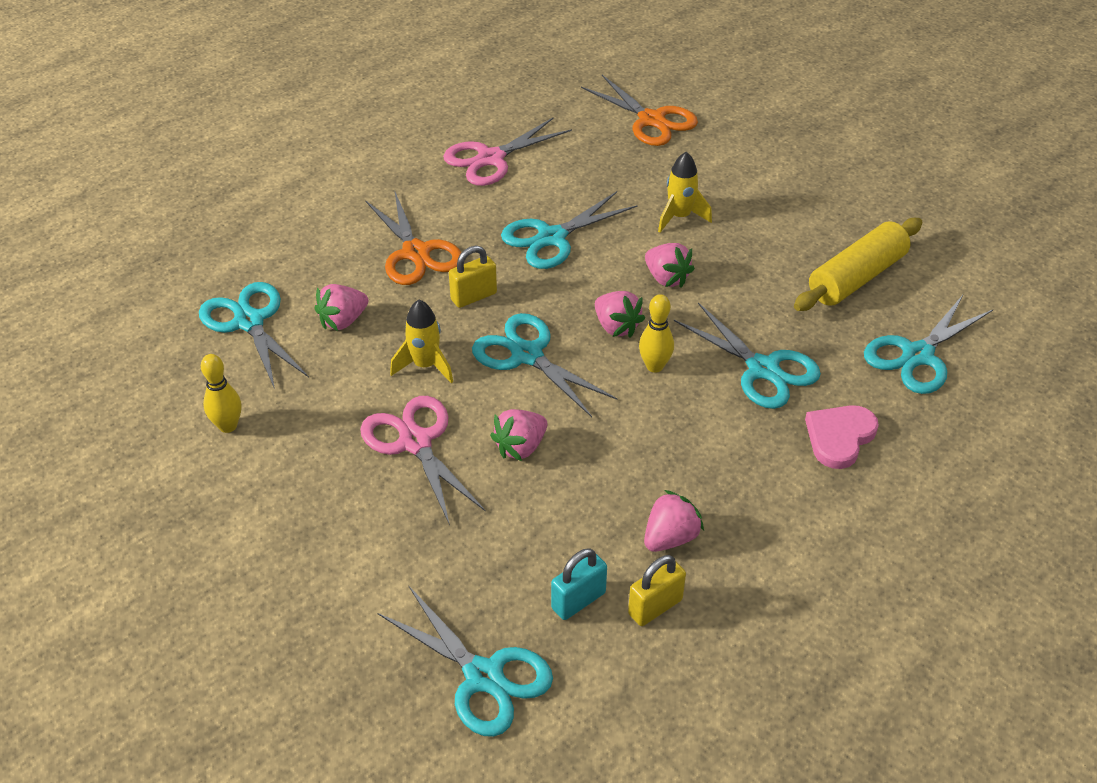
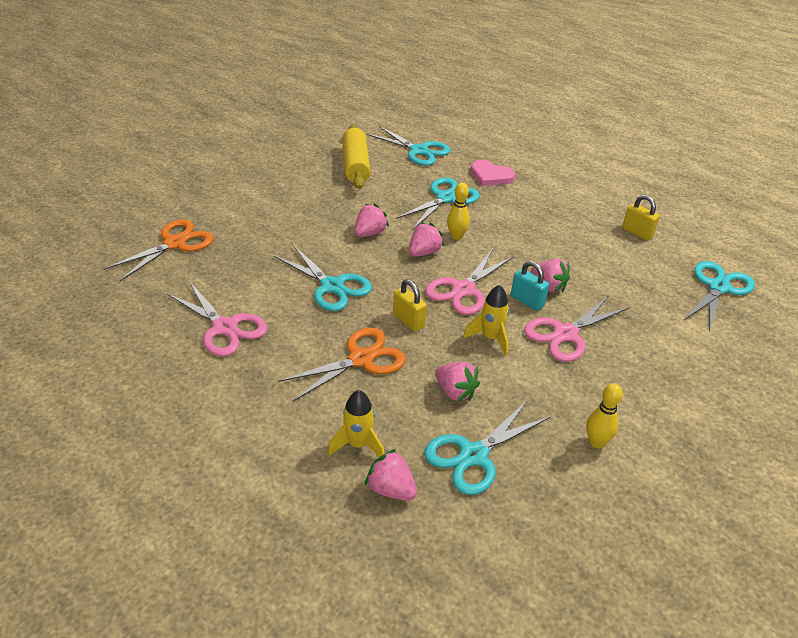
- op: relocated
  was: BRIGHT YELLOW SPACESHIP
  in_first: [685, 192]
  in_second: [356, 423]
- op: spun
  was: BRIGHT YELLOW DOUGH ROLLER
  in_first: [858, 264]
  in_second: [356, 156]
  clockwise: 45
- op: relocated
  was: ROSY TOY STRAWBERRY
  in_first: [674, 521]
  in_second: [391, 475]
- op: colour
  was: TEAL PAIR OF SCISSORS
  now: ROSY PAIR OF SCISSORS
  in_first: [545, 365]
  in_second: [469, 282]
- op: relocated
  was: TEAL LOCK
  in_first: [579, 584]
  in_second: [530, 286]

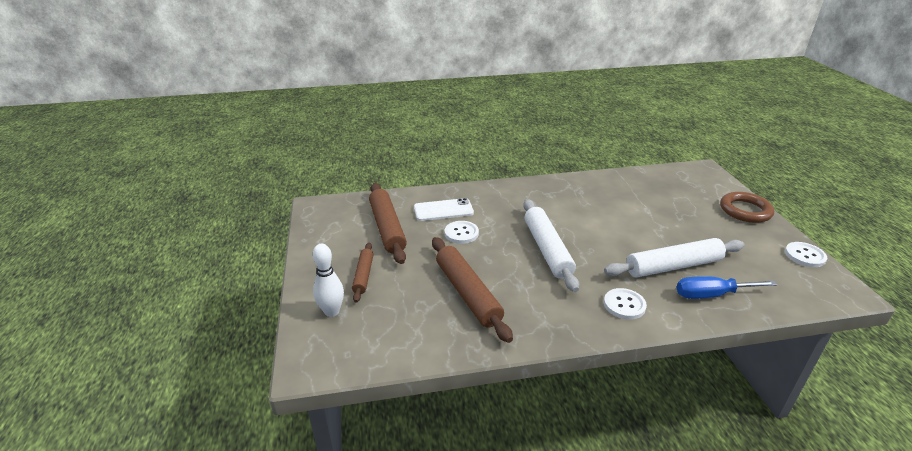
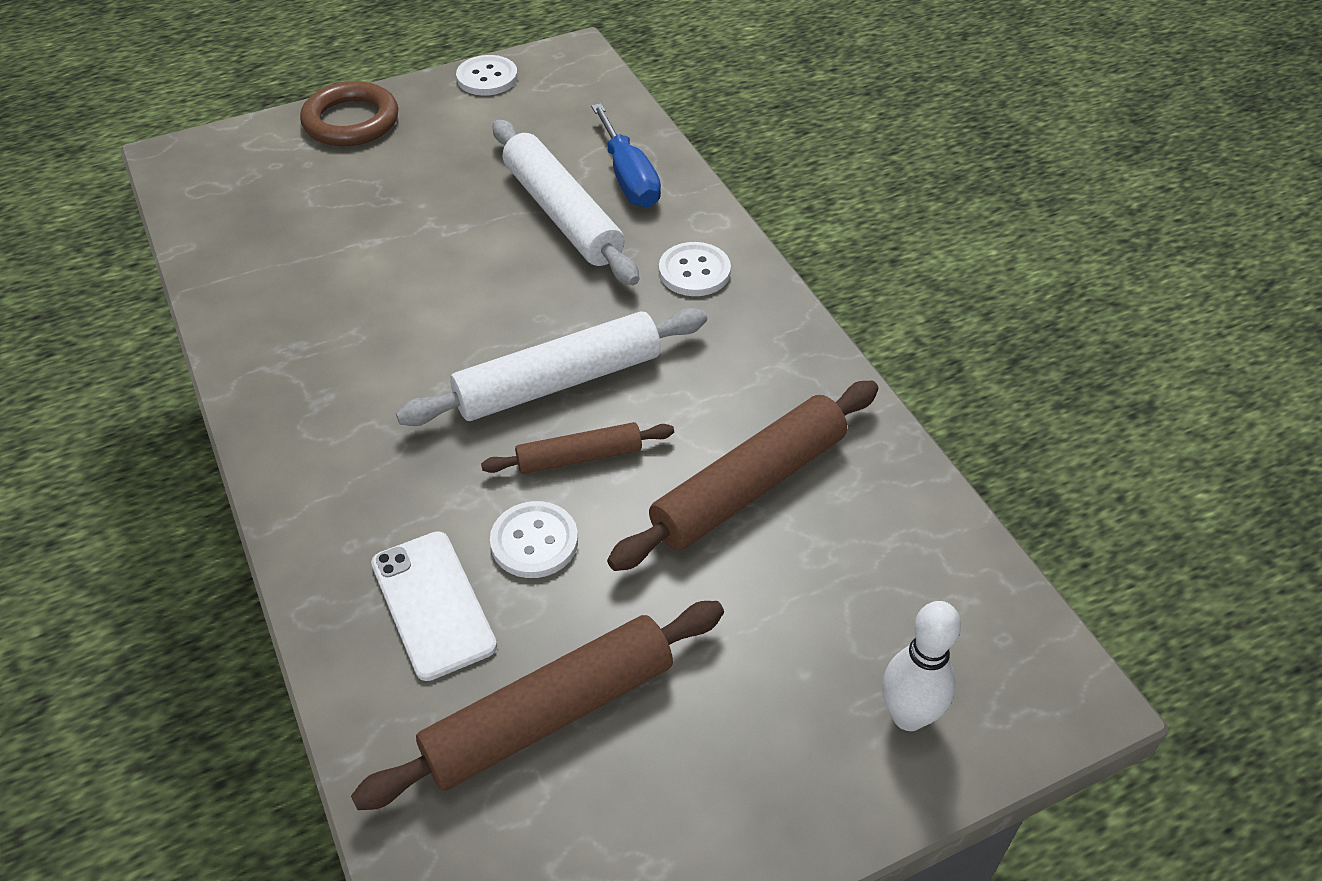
- op: relocated
  was: DARK BROWN DOUGH ROLLER
  in_first: [362, 273]
  in_second: [577, 448]

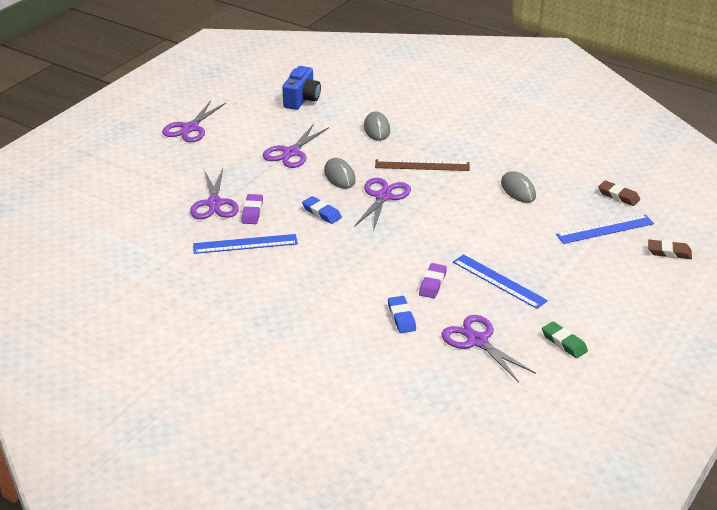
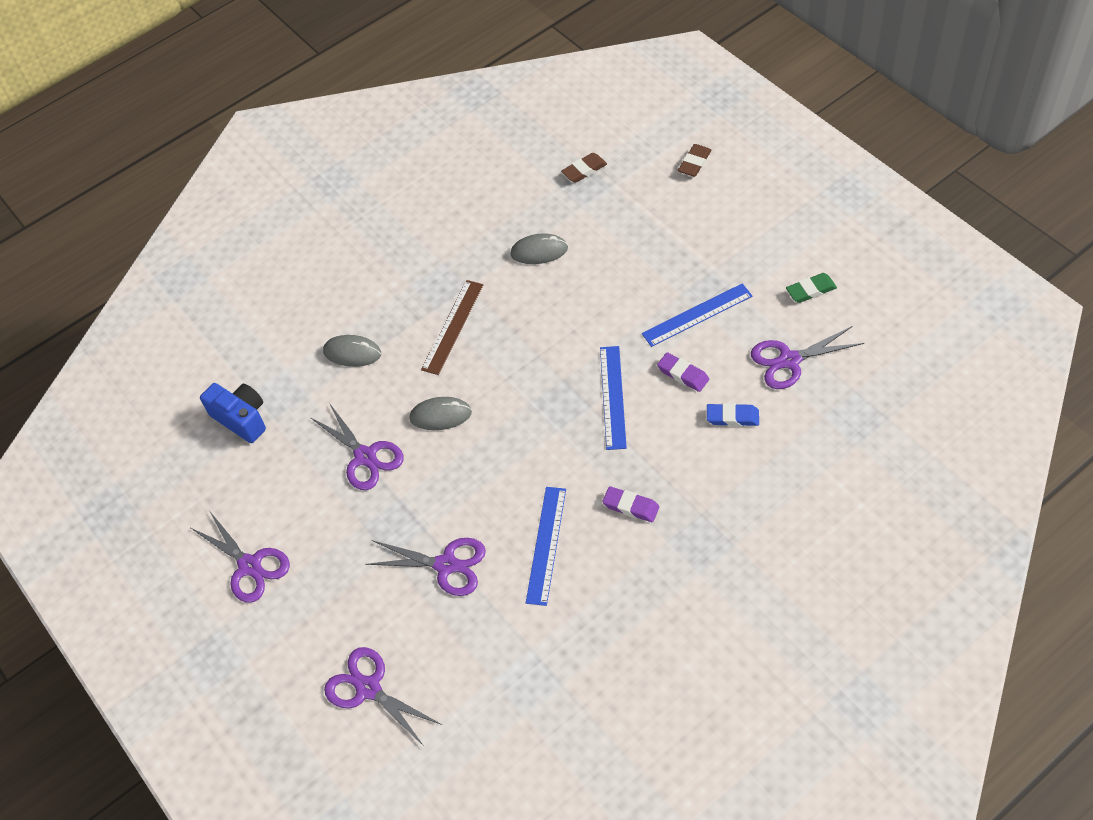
- op: relocated
  was: ROYAL PURPLE PAIR OF SCISSORS
  in_first: [382, 204]
  in_second: [383, 696]
- op: relocated
  was: BLUE RULER
  in_first: [605, 229]
  in_second: [613, 398]
- op: relocated
  was: ROYAL PURPLE PENCIL ERASER
  in_first: [252, 209]
  in_second: [630, 504]
- op: missing
  was: BLUE PENCIL ERASER
  in_first: [322, 210]

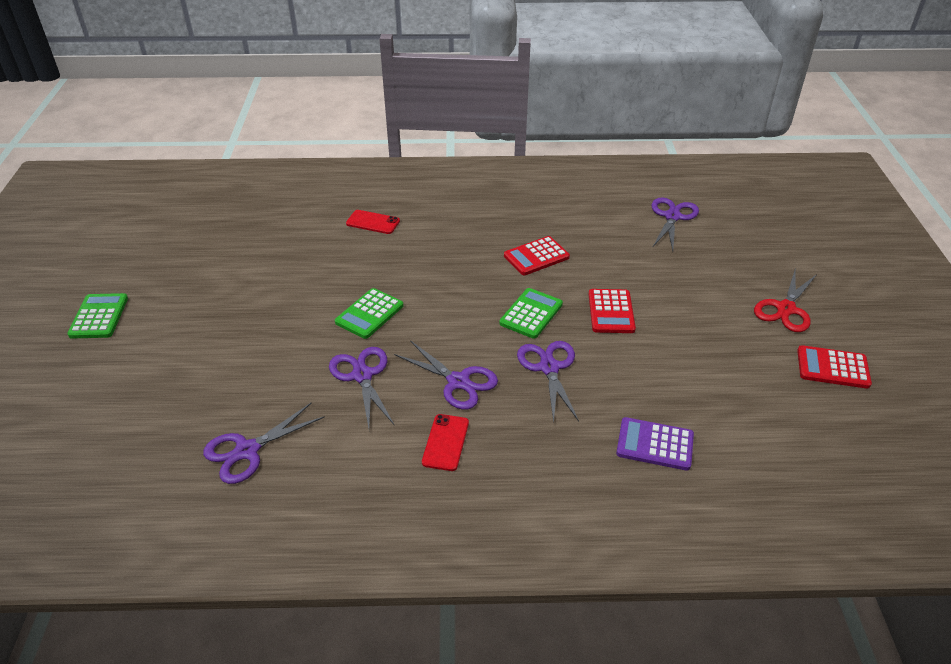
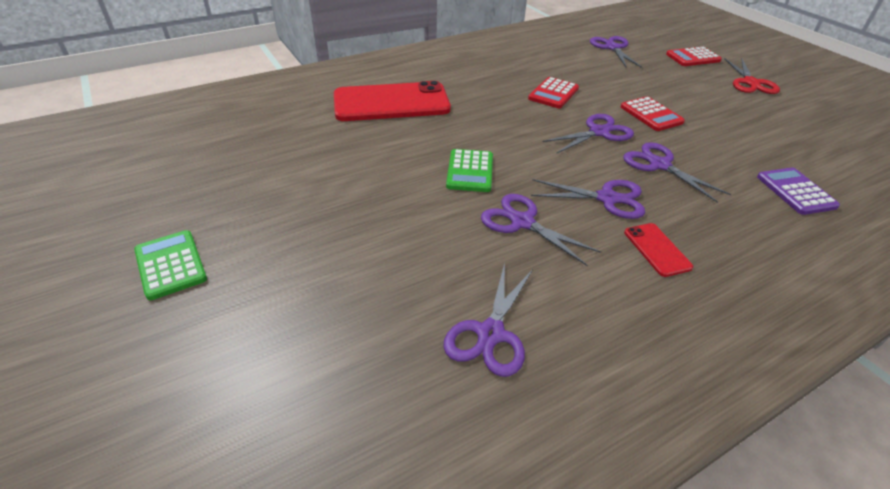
- op: size
  was: RED MOBILE PHONE
  in_first: [373, 222]
  in_second: [392, 101]
  ratio: 2.26
- op: exchanged
  was: EMERALD POCKET CALCULATOR
  now: ROYAL PURPLE PAIR OF SCISSORS
  in_first: [531, 313]
  in_second: [588, 134]
- op: relocated
  was: RED POCKET CALCULATOR
  in_first: [834, 367]
  in_second: [694, 56]
- op: spun
  was: ROYAL PURPLE POCKET CALCULATOR
  in_first: [655, 444]
  in_second: [798, 191]
  clockwise: 90

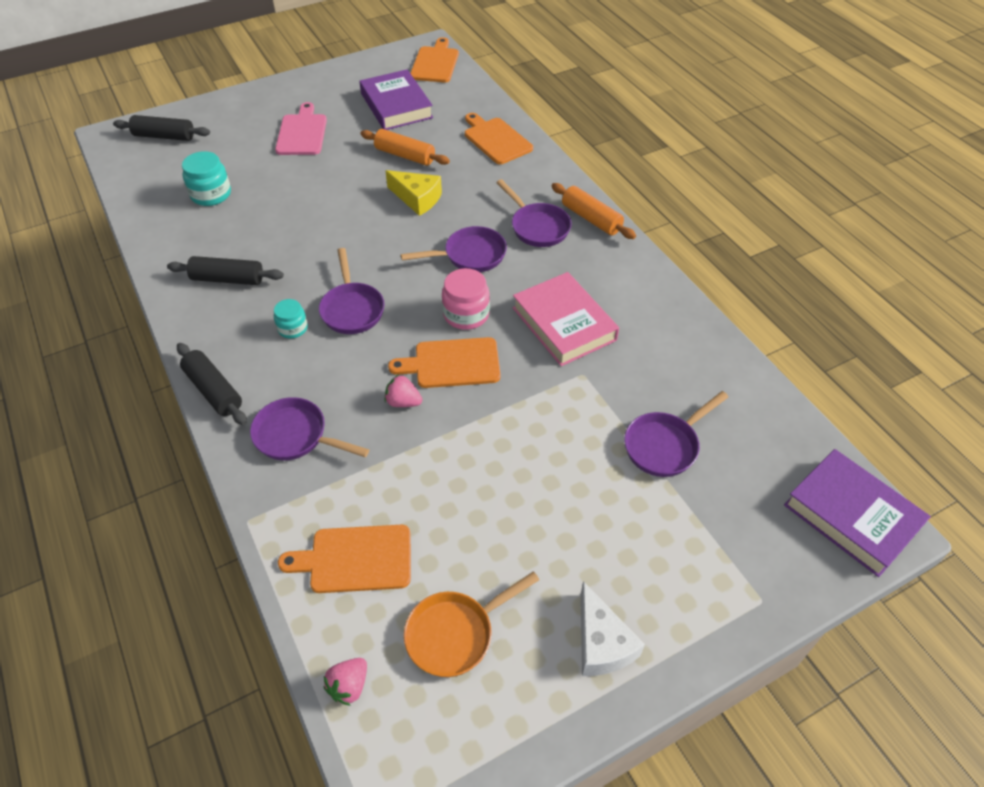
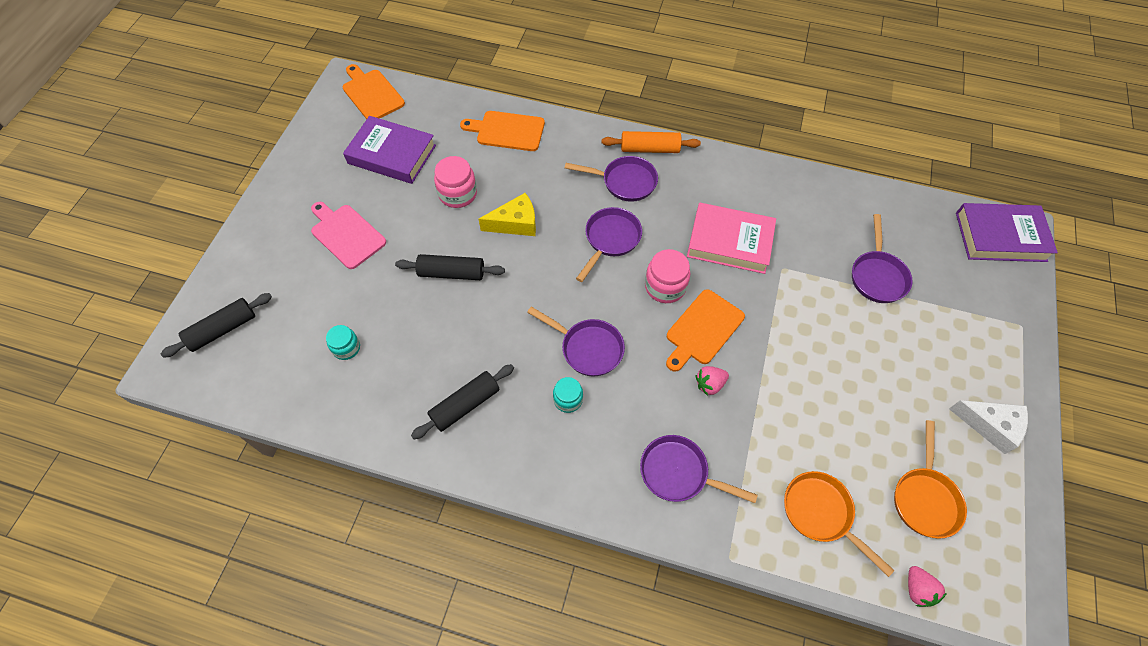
- op: size
  was: TEAL JAM JAR
  in_first: [206, 178]
  in_second: [343, 342]
  ratio: 0.64
- op: relocated
  was: JET-BLACK DOUGH ROLLER
  in_first: [212, 384]
  in_second: [450, 267]
- op: exchanged
  was: ORANGE-COLOURED DOUGH ROLLER
  now: ROSY JAM JAR
  in_first: [405, 147]
  in_second: [455, 182]
- op: spun
  was: ROYAL PURPLE PAN
  in_first: [309, 429]
  in_second: [699, 469]
  clockwise: 45
- op: exchanged
  was: ORANGE-COLOURED CUTTING BOARD
  now: ORANGE-COLOURED PAN
  in_first: [344, 559]
  in_second: [839, 524]

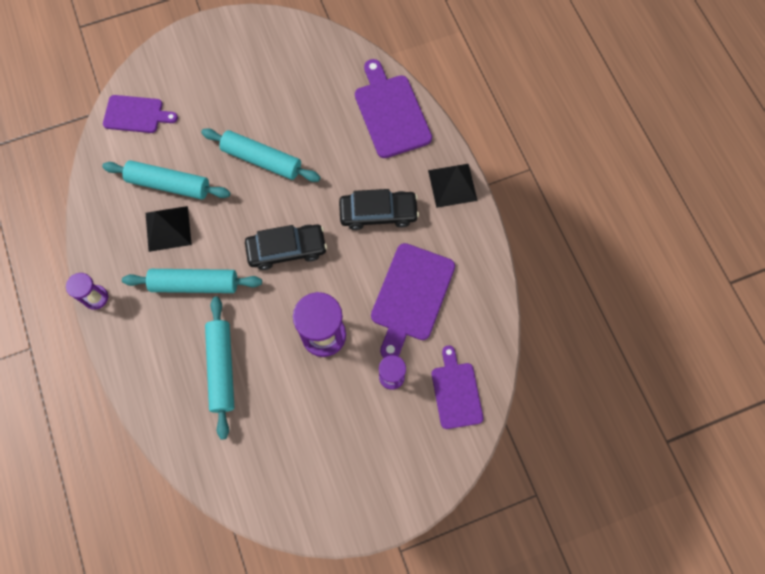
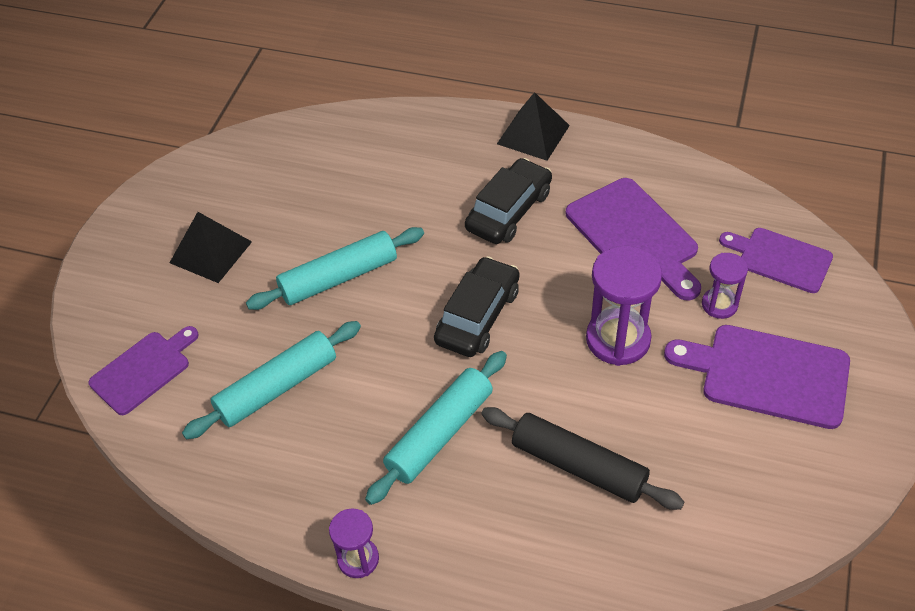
- op: relocated
  was: JET-BLACK SOLID PYRAMID
  in_first: [169, 229]
  in_second: [211, 247]
- op: colour
  was: TEAL DOUGH ROLLER
  now: JET-BLACK DOUGH ROLLER
  in_first: [220, 368]
  in_second: [582, 458]
- op: relocated
  was: ROYAL PURPLE CUTTING BOARD
  in_first: [393, 108]
  in_second: [757, 377]

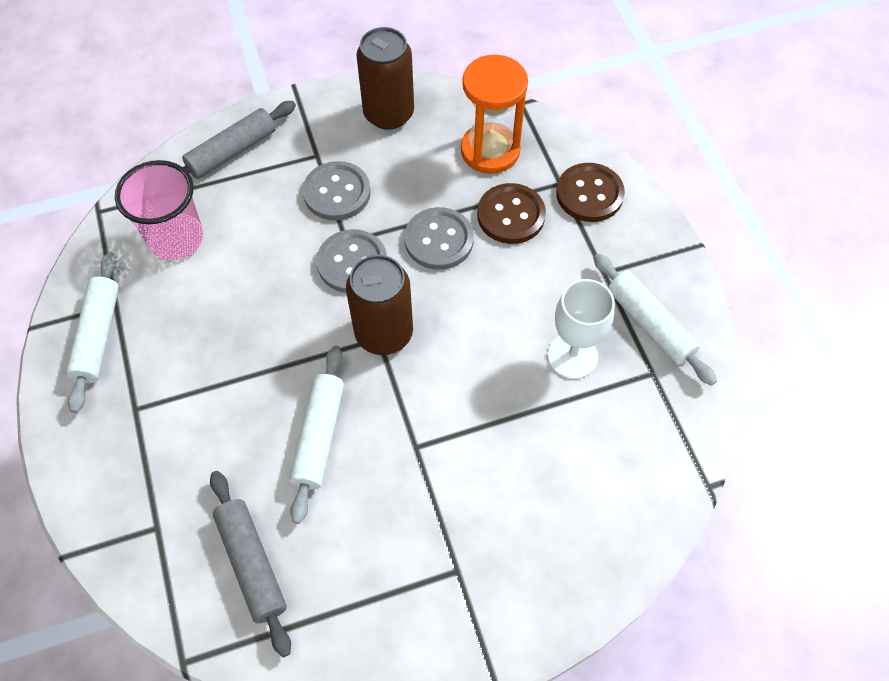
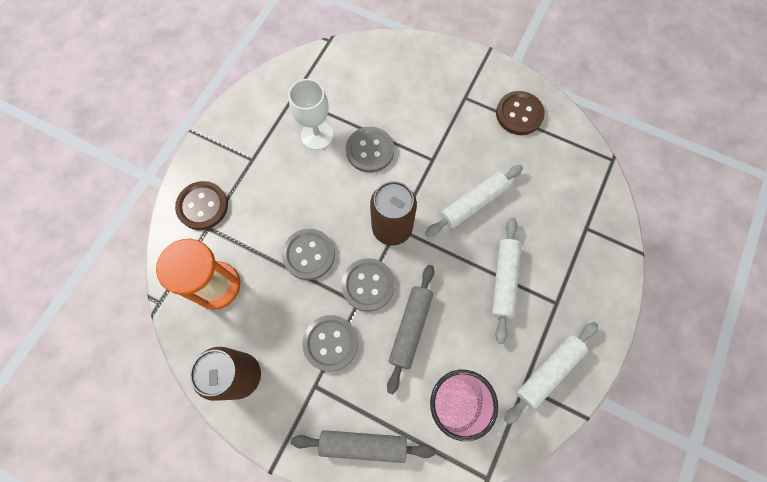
- op: appeared
  now: ASH-GREY BUTTON
  in_second: [370, 150]
- op: relocated
  was: ASH-GREY DOUGH ROLLER
  in_first: [250, 564]
  in_second: [410, 330]
- op: relocated
  was: SNOW-WHITE DOUGH ROLLER
  in_first: [655, 320]
  in_second: [506, 281]
- op: relocated
  was: DARK BROWN BUTTON
  in_first: [511, 213]
  in_second: [520, 113]

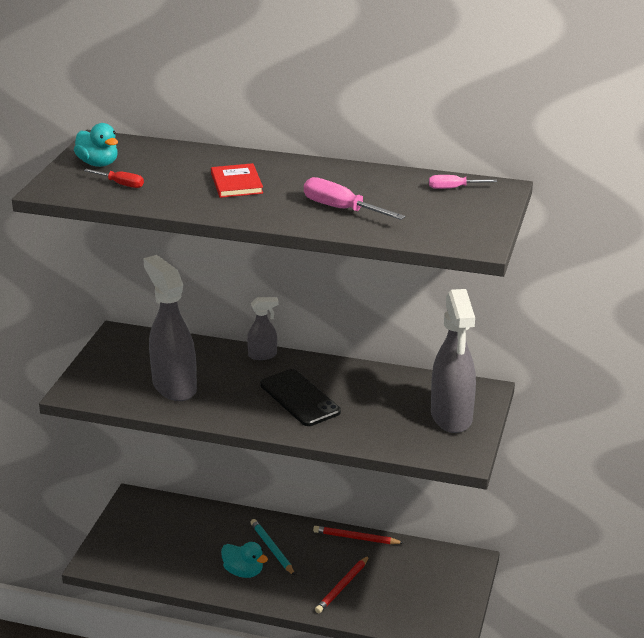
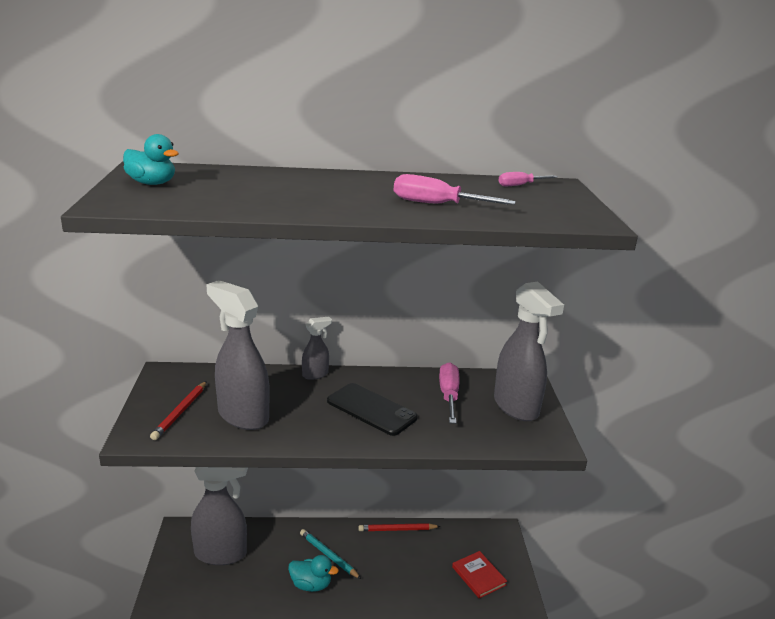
- op: relocated
  was: RED WOODEN PENCIL
  in_first: [342, 584]
  in_second: [178, 410]
- op: appeared
  now: ASH-GREY SPRAY BOTTLE
  in_second: [219, 516]
- op: appeared
  now: ROSY FLAT SCREWDRIVER
  in_second: [449, 393]
- op: relocated
  was: RED BOOK
  in_first: [237, 180]
  in_second: [479, 574]
- op: missing
  was: RED FLAT SCREWDRIVER
  in_first: [114, 178]

